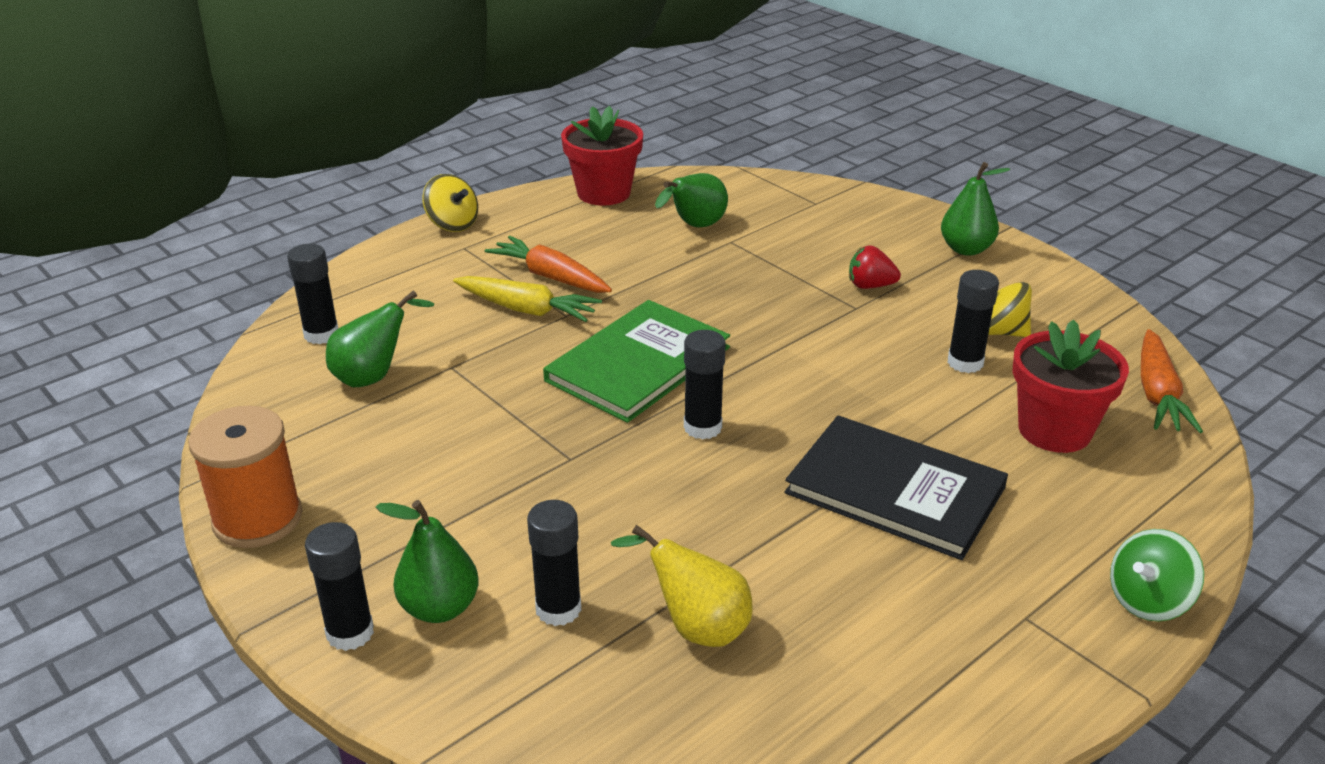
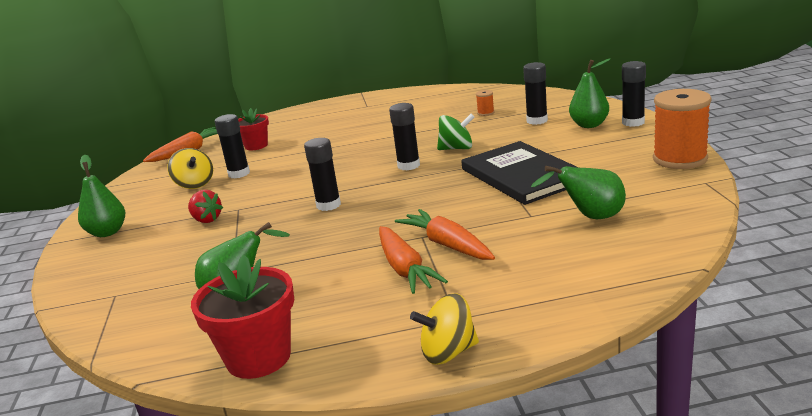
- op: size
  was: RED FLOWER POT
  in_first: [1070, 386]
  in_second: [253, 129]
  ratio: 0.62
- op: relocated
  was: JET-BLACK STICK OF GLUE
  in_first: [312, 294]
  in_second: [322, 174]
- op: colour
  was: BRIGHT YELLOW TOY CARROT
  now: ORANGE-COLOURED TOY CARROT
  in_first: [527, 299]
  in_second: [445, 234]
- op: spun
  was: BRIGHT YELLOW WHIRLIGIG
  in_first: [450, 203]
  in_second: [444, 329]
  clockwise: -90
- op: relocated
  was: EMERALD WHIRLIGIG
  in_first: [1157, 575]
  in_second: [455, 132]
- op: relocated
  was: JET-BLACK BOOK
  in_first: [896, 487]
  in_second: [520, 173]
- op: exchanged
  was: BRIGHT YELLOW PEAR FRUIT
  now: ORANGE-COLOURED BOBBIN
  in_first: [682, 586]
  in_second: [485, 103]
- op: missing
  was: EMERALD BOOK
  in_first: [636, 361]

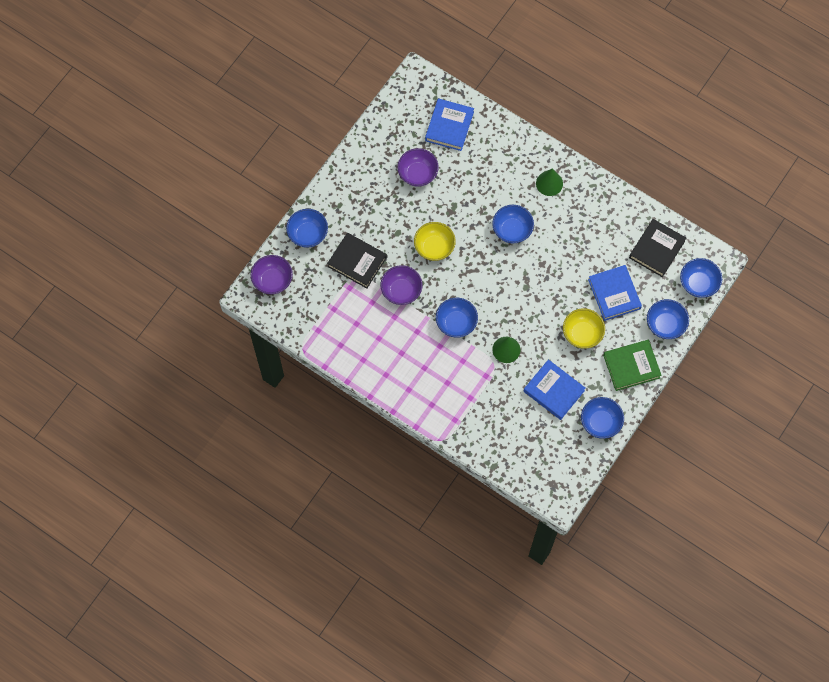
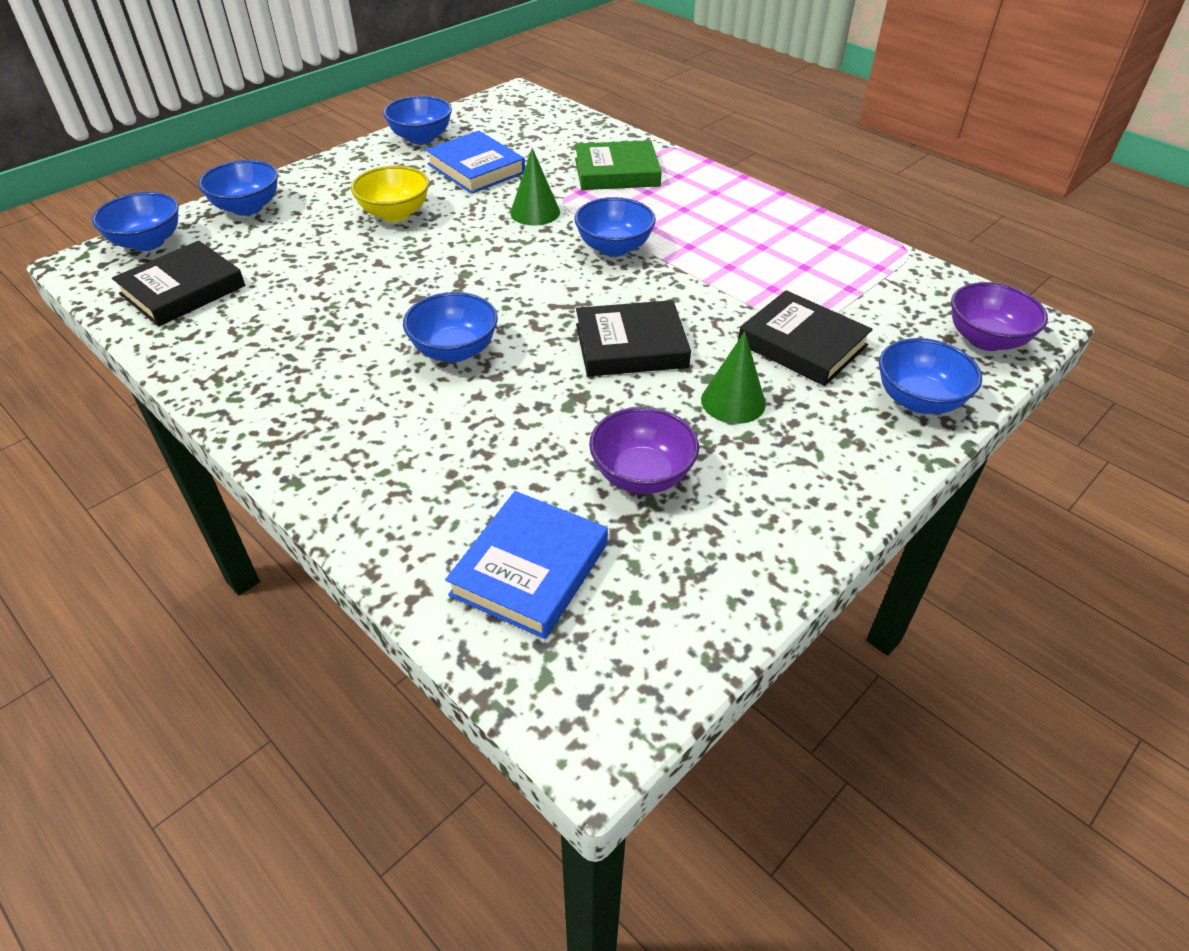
- op: relocated
  was: EMERALD BOOK
  in_first: [632, 365]
  in_second: [618, 165]
- op: exchanged
  was: BRIGHT YELLOW BOWL
  now: JET-BLACK BOOK
  in_first: [435, 241]
  in_second: [633, 338]
- op: relocated
  was: EMERALD SOLID CONE
  in_first: [549, 182]
  in_second: [733, 377]
- op: missing
  was: ROYAL PURPLE BOWL
  in_first: [401, 285]
- op: missing
  was: BLUE BOOK
  in_first: [615, 293]

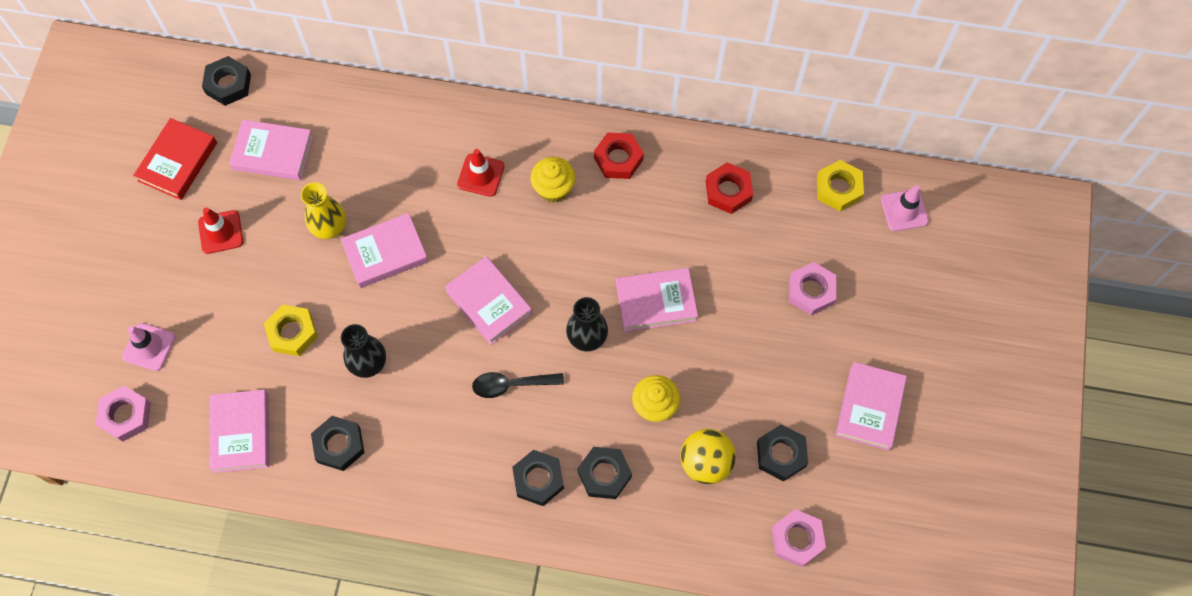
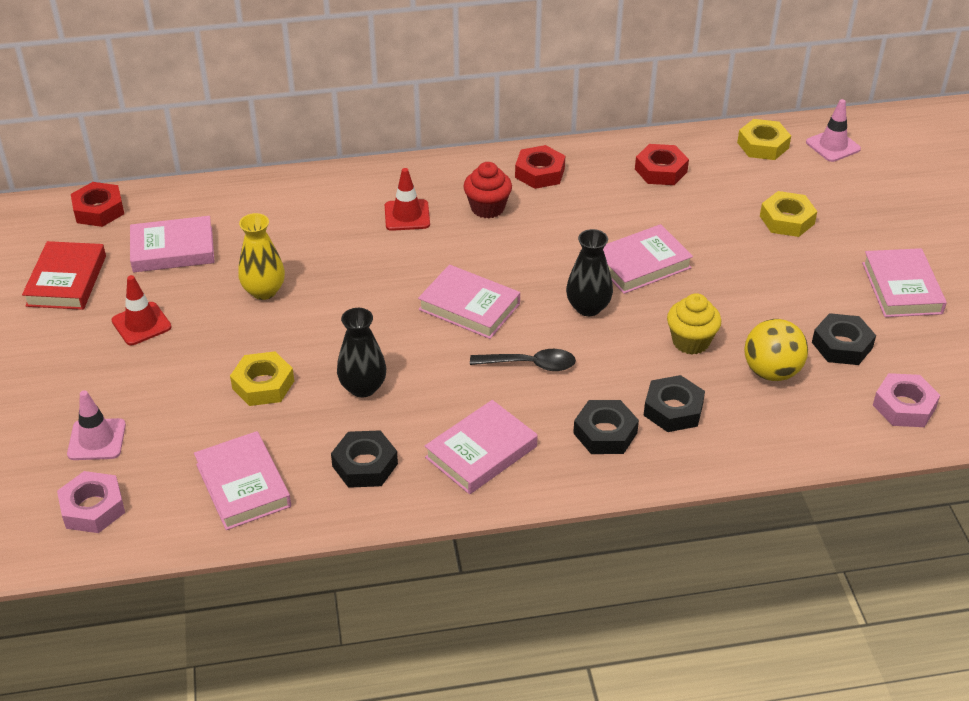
- op: colour
  was: JET-BLACK HEX NUT
  now: RED HEX NUT
  in_first: [226, 81]
  in_second: [97, 204]
- op: relocated
  was: ROSY BOOK
  in_first: [384, 250]
  in_second: [481, 447]
- op: colour
  was: BRIGHT YELLOW CUPCAKE
  now: RED CUPCAKE
  in_first: [553, 180]
  in_second: [488, 190]
- op: spun
  was: JET-BLACK TABLESPOON
  in_first: [518, 385]
  in_second: [523, 360]
  clockwise: -150
- op: colour
  was: ROSY HEX NUT
  now: BRIGHT YELLOW HEX NUT
  in_first: [812, 288]
  in_second: [788, 214]

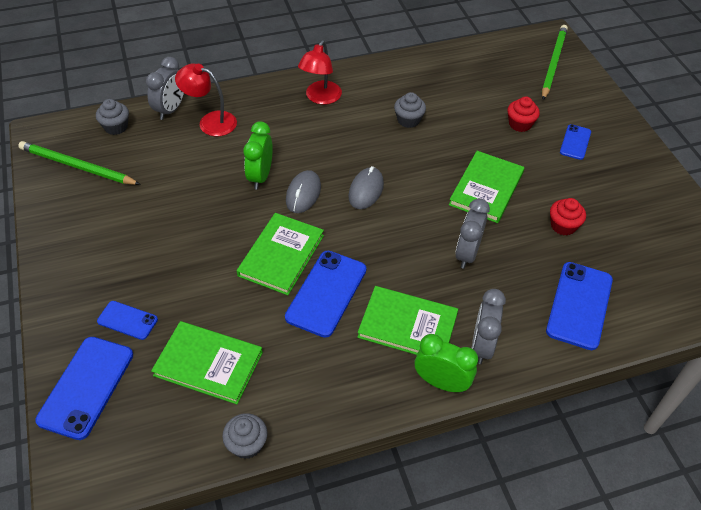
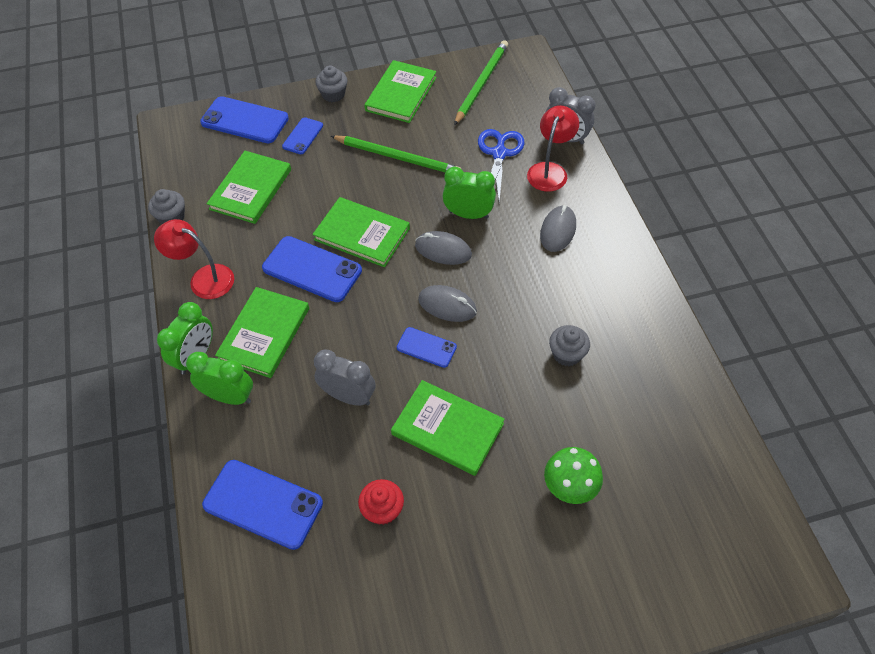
- op: relocated
  was: RED DESK LAMP
  in_first: [320, 72]
  in_second: [194, 259]
- op: colour
  was: ASH-GREY BEDSIDE CLOCK
  now: EMERALD BEDSIDE CLOCK
  in_first: [489, 326]
  in_second: [219, 378]
- op: relocated
  was: ASH-GREY CUPCAKE
  in_first: [112, 117]
  in_second: [331, 84]
- op: relocated
  was: EMERALD WOODEN PENCIL
  in_first: [555, 62]
  in_second: [396, 154]
- op: appeared
  now: EMERALD BOOK
  in_second: [400, 91]
- op: relocated
  was: BLUE MOBILE PHONE
  in_first: [575, 142]
  in_second: [427, 347]
- op: appeared
  now: BLUE PAIR OF SCISSORS
  in_second: [501, 165]
- op: appeared
  now: ASH-GREY PC MOUSE
  in_second: [558, 228]
- op: exchanged
  was: RED CUPCAKE
  now: EMERALD TOADSTOOL
  in_first: [524, 114]
  in_second: [573, 475]

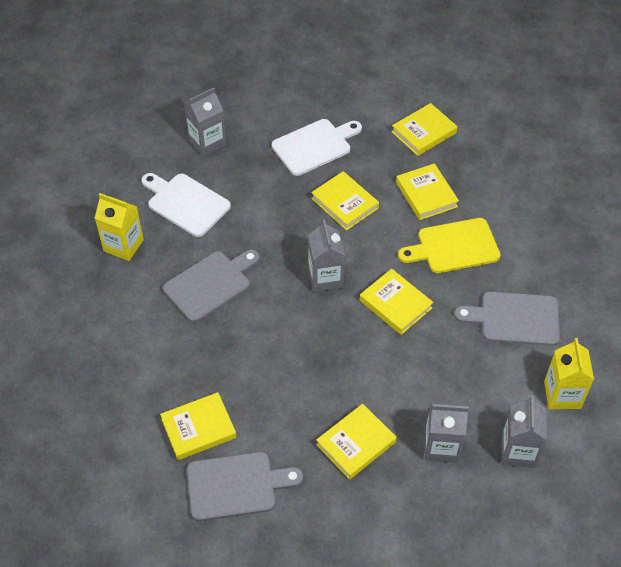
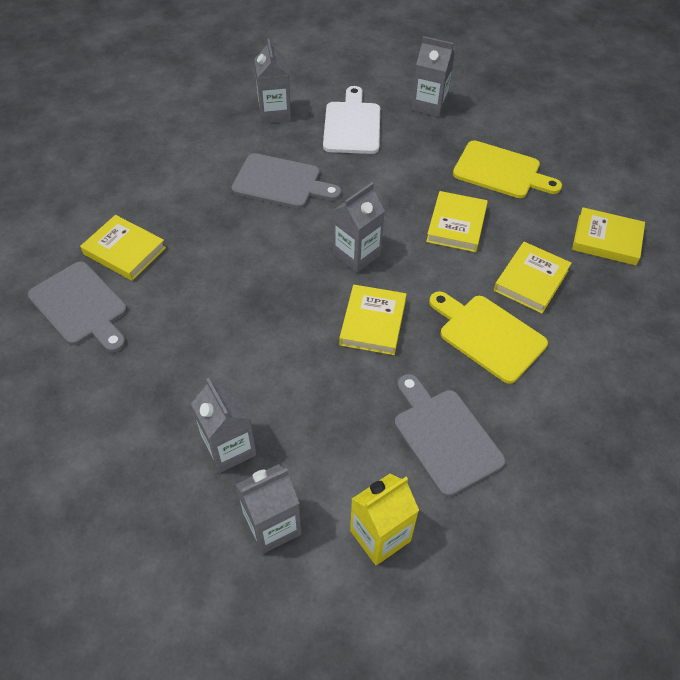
- op: colour
  was: BRIGHT YELLOW CARTON
  now: ASH-GREY CARTON
  in_first: [119, 227]
  in_second: [272, 81]
- op: colour
  was: SNOW-WHITE CUTTING BOARD
  now: BRIGHT YELLOW CUTTING BOARD
  in_first: [317, 147]
  in_second: [507, 169]
- op: missing
  was: BRIGHT YELLOW BOOK
  in_first: [356, 442]

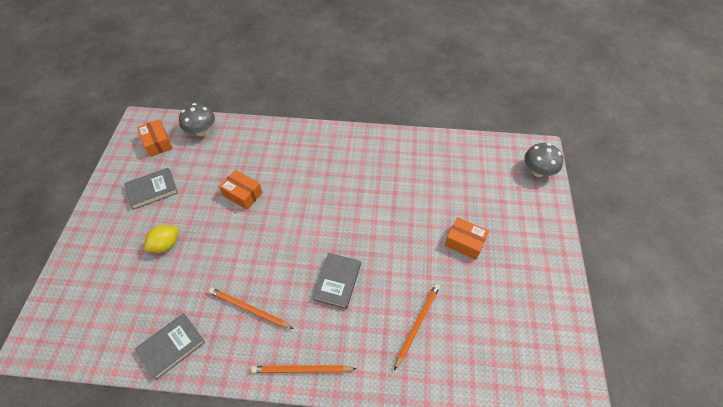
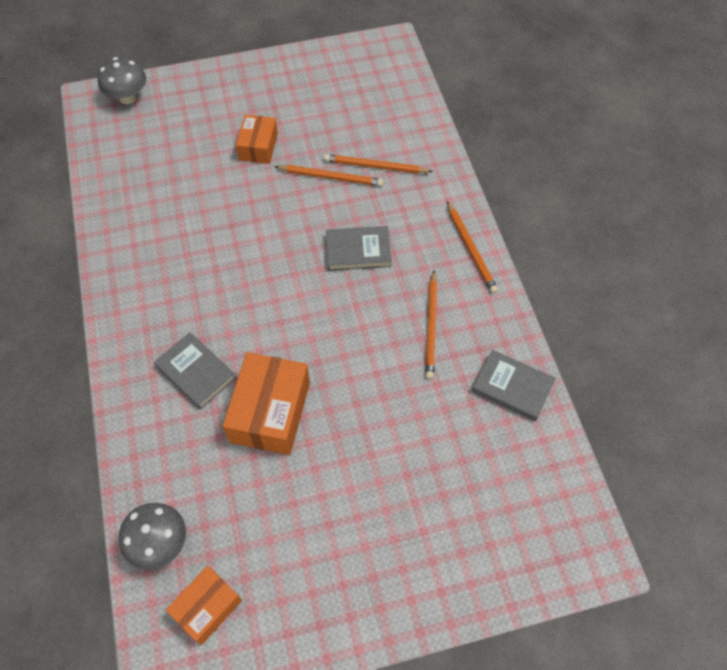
- op: relocated
  was: ASH-GREY BOOK
  in_first: [151, 189]
  in_second: [195, 371]
- op: size
  was: ORANGE-COLOURED PACKAGE
  in_first: [241, 190]
  in_second: [266, 403]
  ratio: 1.62
- op: appeared
  now: ORANGE-COLOURED WOODEN PENCIL
  in_second: [328, 175]
- op: missing
  was: BRIGHT YELLOW TOY LEMON
  in_first: [161, 239]

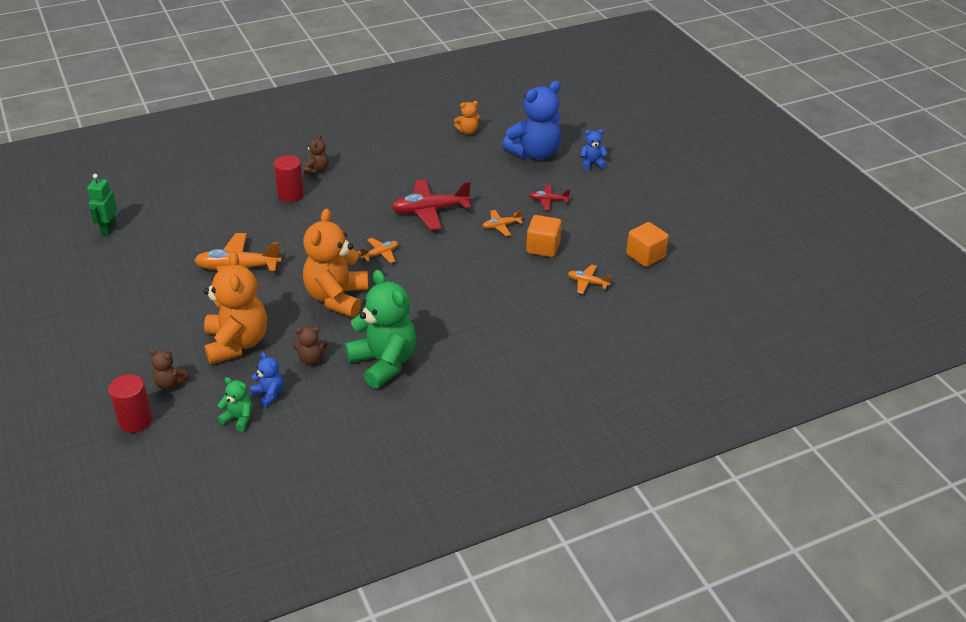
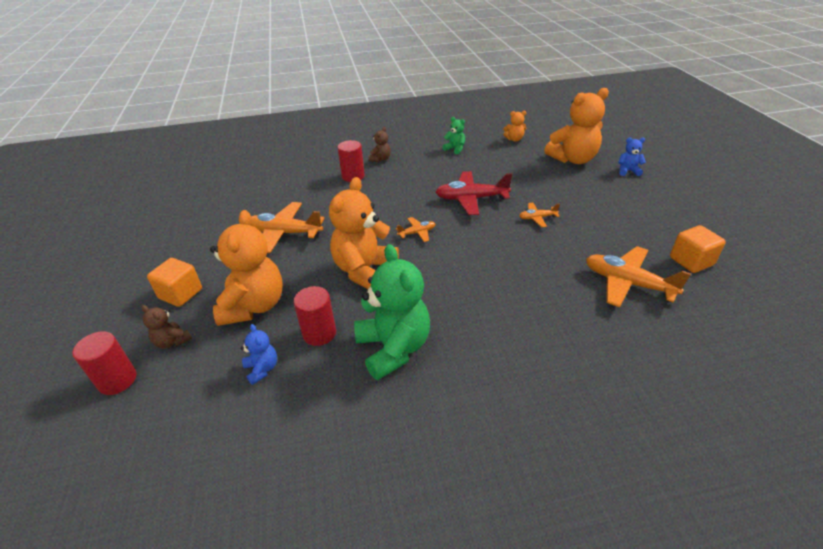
- op: relocated
  was: ORANGE-COLOURED BLOCK
  in_first: [544, 236]
  in_second: [174, 282]
- op: exchanged
  was: DARK BROWN STUFFED BEAR
  now: RED SOLID CYLINDER
  in_first: [310, 346]
  in_second: [314, 316]
- op: relocated
  was: EMERALD STUFFED BEAR
  in_first: [235, 404]
  in_second: [454, 136]
- op: colour
  was: BLUE STUFFED BEAR
  now: ORANGE-COLOURED STUFFED BEAR
  in_first: [531, 120]
  in_second: [576, 126]
- op: size
  was: ORANGE-COLOURED TOY PLANE
  in_first: [589, 279]
  in_second: [638, 277]
  ratio: 1.96
- op: missing
  was: EMERALD TOY ROBOT
  in_first: [102, 204]
- op: missing
  was: RED TOY PLANE
  in_first: [549, 197]

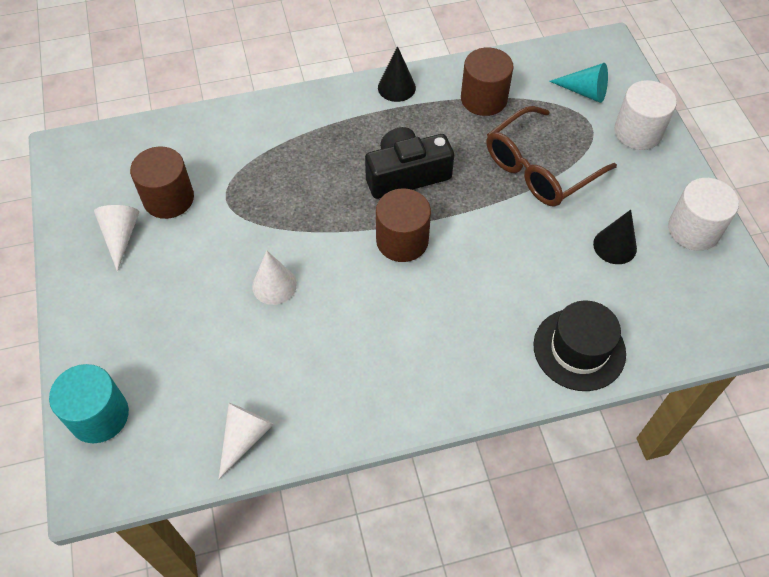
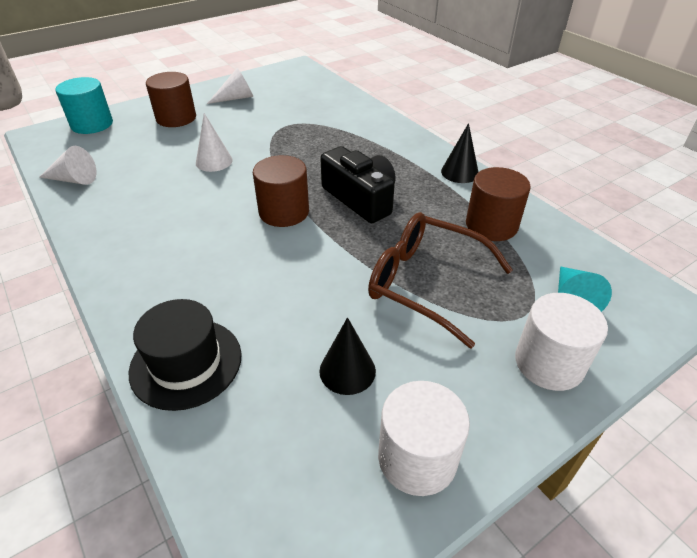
- op: relocated
  was: DARK BROWN SOLID CYLINDER
  in_first: [162, 182]
  in_second: [171, 99]

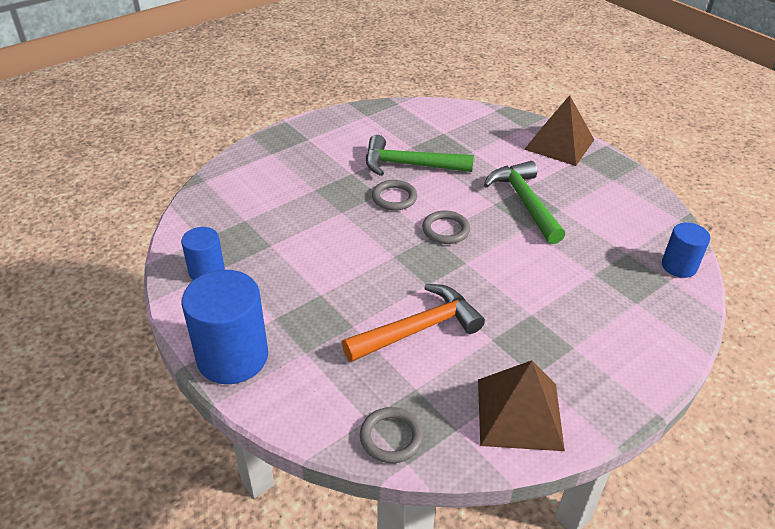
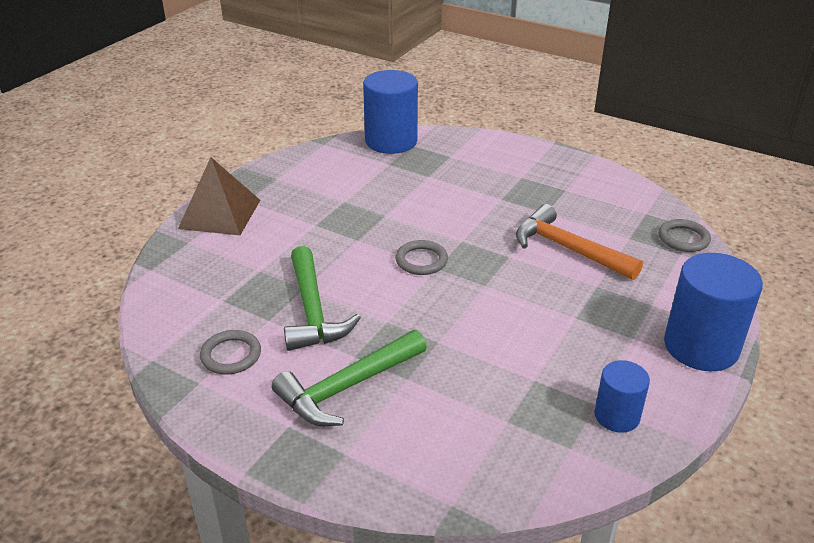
- op: relocated
  was: ASH-GREY TORUS
  in_first: [394, 195]
  in_second: [230, 352]
- op: relocated
  was: EMERALD CLAW HAMMER
  in_first: [524, 202]
  in_second: [349, 378]
- op: size
  was: BLUE SOLID CYLINDER
  in_first: [686, 250]
  in_second: [390, 112]
  ratio: 1.78
- op: missing
  was: DARK BROWN SOLID PYRAMID
  in_first: [521, 405]

